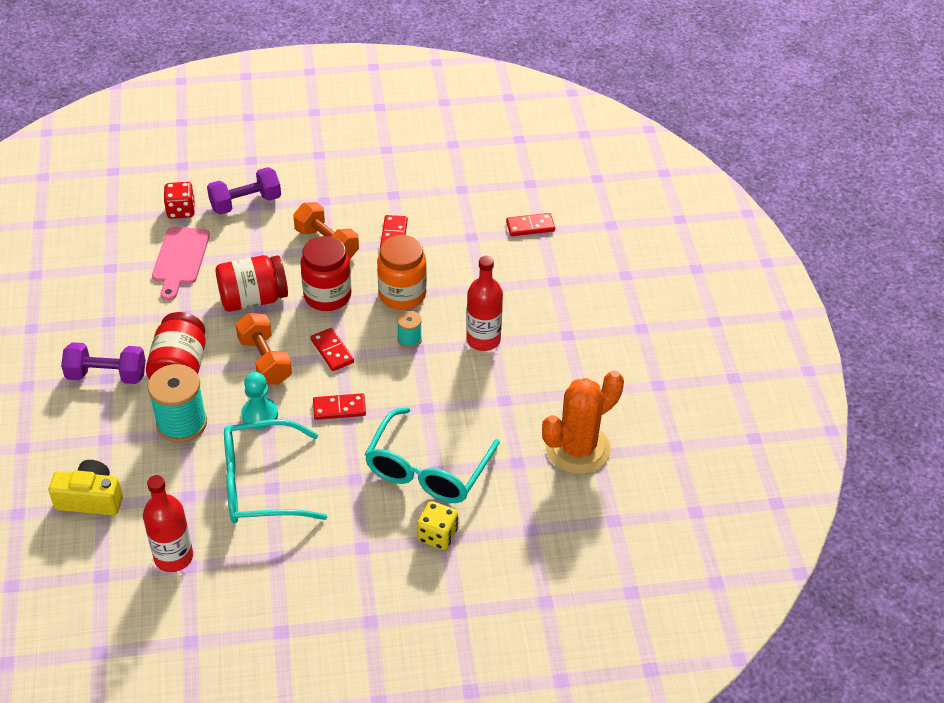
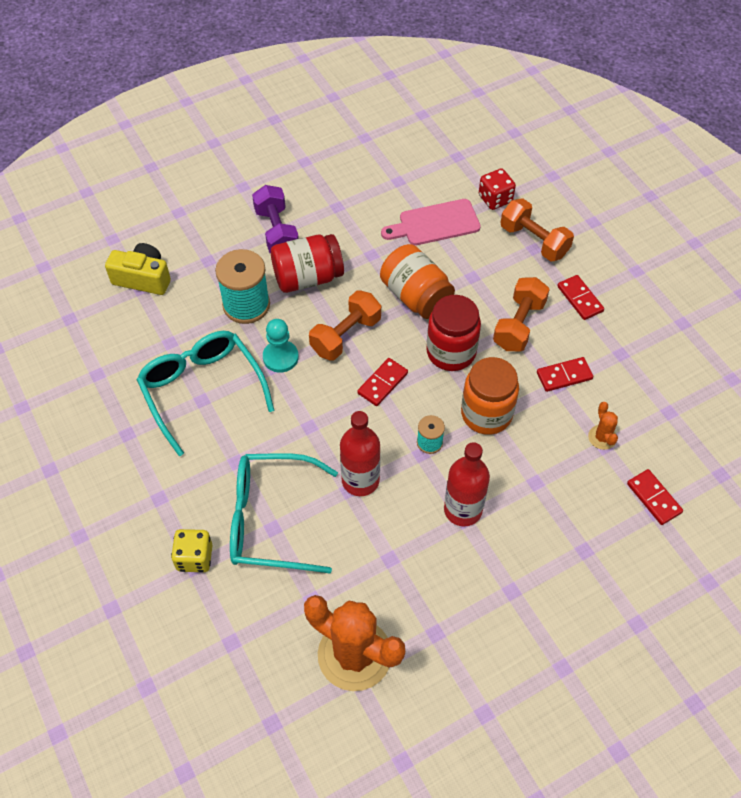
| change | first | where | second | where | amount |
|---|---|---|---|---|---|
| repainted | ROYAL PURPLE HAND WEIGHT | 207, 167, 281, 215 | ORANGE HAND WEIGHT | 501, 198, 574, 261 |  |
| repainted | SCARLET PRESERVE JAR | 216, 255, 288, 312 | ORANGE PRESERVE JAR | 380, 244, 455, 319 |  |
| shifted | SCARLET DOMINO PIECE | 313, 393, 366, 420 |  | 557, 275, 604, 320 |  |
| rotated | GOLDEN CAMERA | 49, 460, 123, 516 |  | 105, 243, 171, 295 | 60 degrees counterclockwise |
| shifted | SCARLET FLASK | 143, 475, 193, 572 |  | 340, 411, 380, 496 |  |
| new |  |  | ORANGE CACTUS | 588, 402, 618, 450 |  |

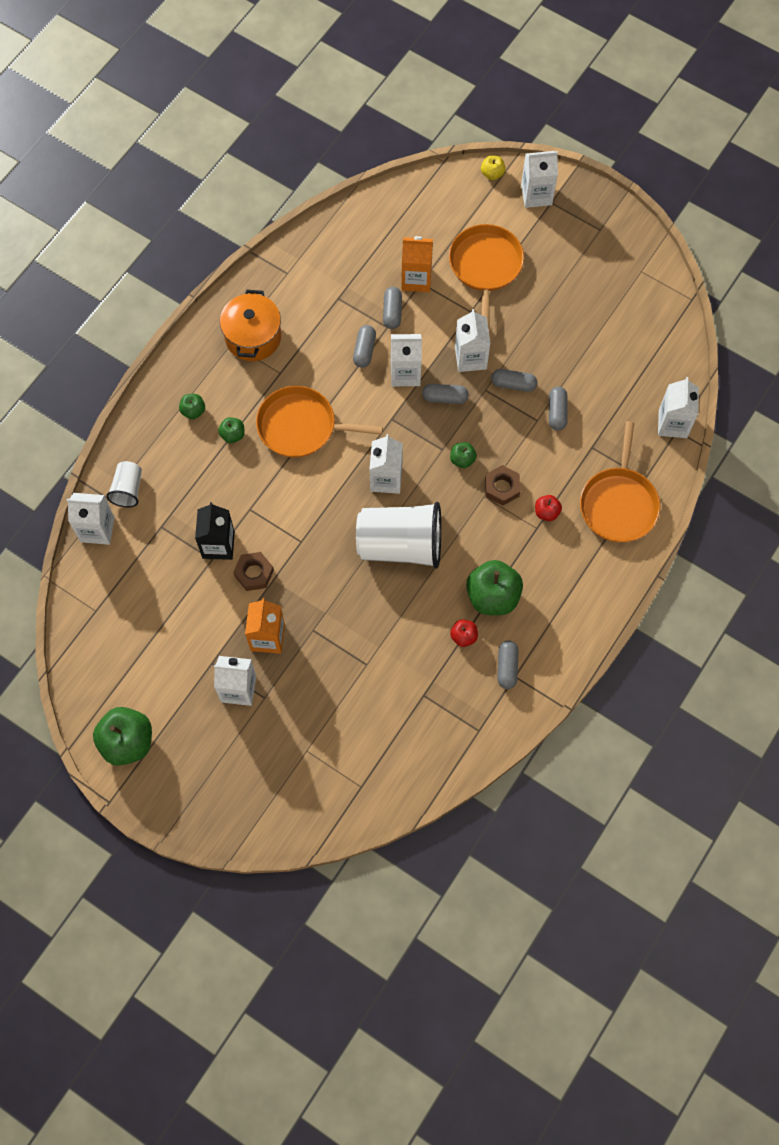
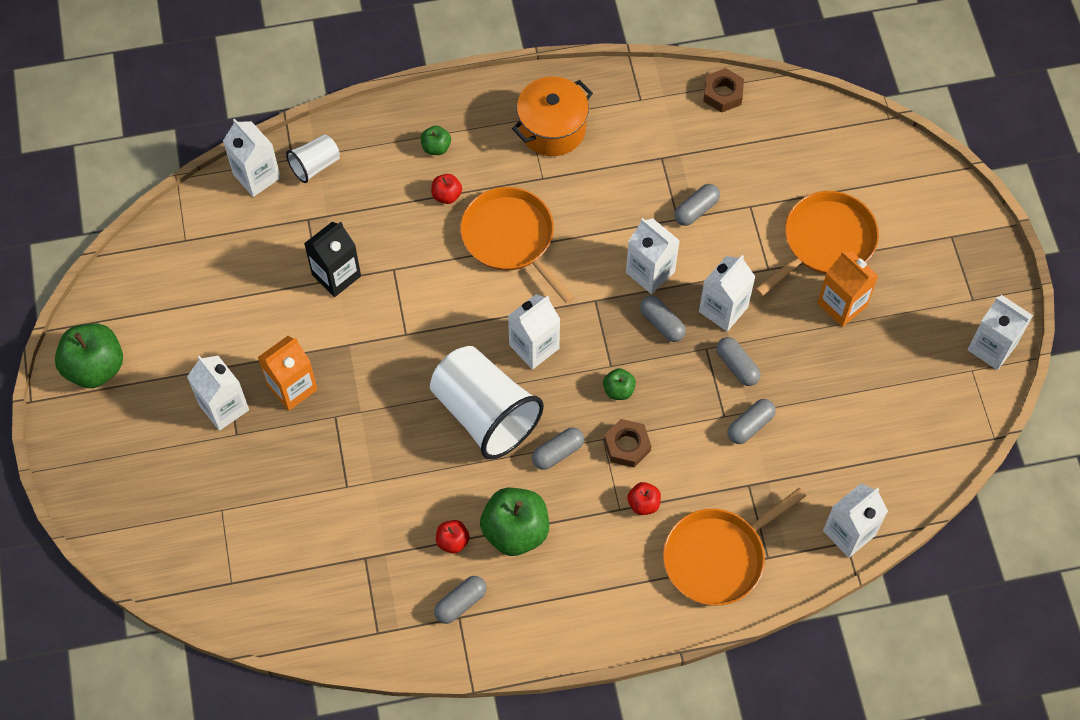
| change | first | where | second | where | amount |
|---|---|---|---|---|---|
| shifted | SNOW-WHITE JUICE CARTON | 521, 151, 558, 208 |  | 968, 295, 1033, 370 |  |
| gone | GOLDEN APPLE FRUIT | 481, 155, 505, 180 |  |  |  |
| shifted | ORANGE JUICE CARTON | 401, 236, 433, 292 |  | 817, 251, 878, 327 |  |
| shifted | GREY PILL SHAPE | 353, 325, 376, 368 |  | 532, 427, 584, 470 |  |
| repainted | LEAF-GREEN APPLE FRUIT | 218, 417, 245, 443 | SCARLET APPLE FRUIT | 431, 174, 462, 204 |  |
| shifted | RUSSET HEX NUT | 233, 552, 274, 591 |  | 703, 68, 744, 113 |  |

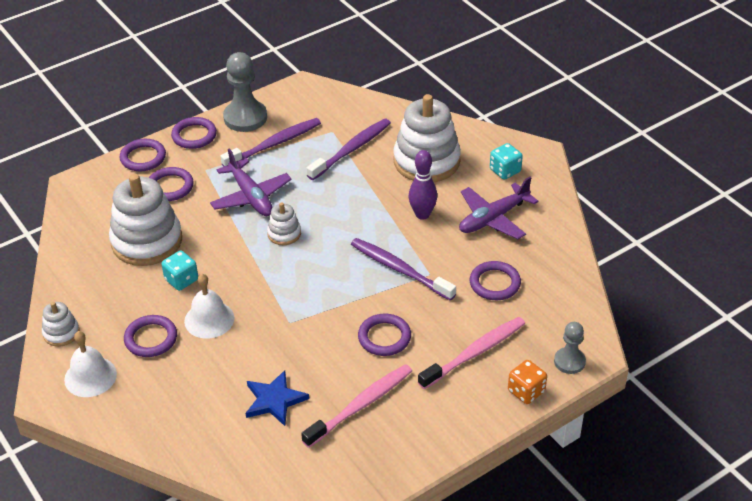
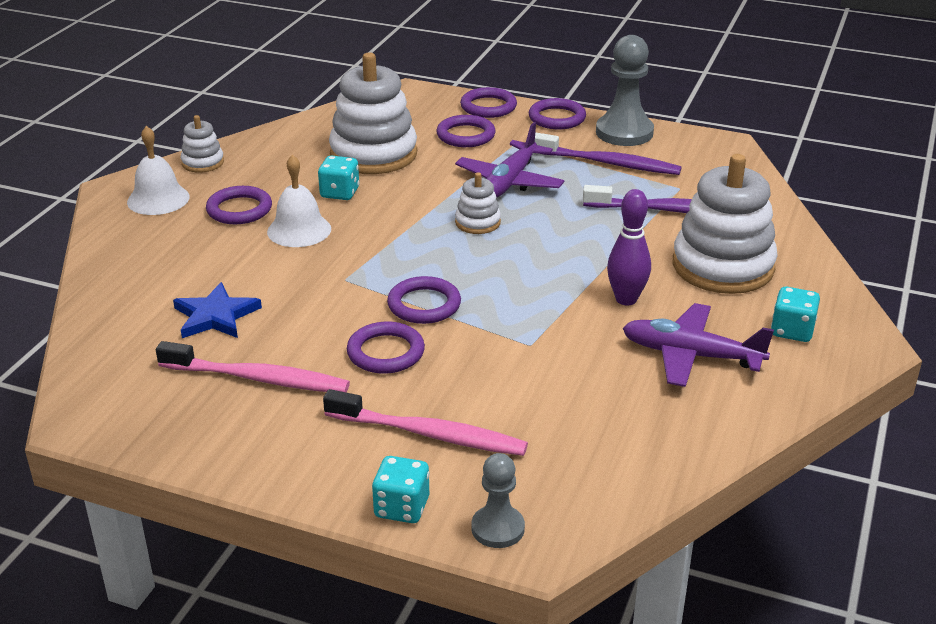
| change | first | where | second | where | amount |
|---|---|---|---|---|---|
| gone | ROYAL PURPLE DENTAL BRUSH | 351, 238, 456, 301 |  |  |  |
| shifted | ROYAL PURPLE RING | 470, 261, 521, 300 |  | 387, 276, 461, 324 |  |
| repainted | ORANGE GAME DIE | 508, 360, 547, 404 | TURQUOISE GAME DIE | 372, 456, 429, 523 |  |

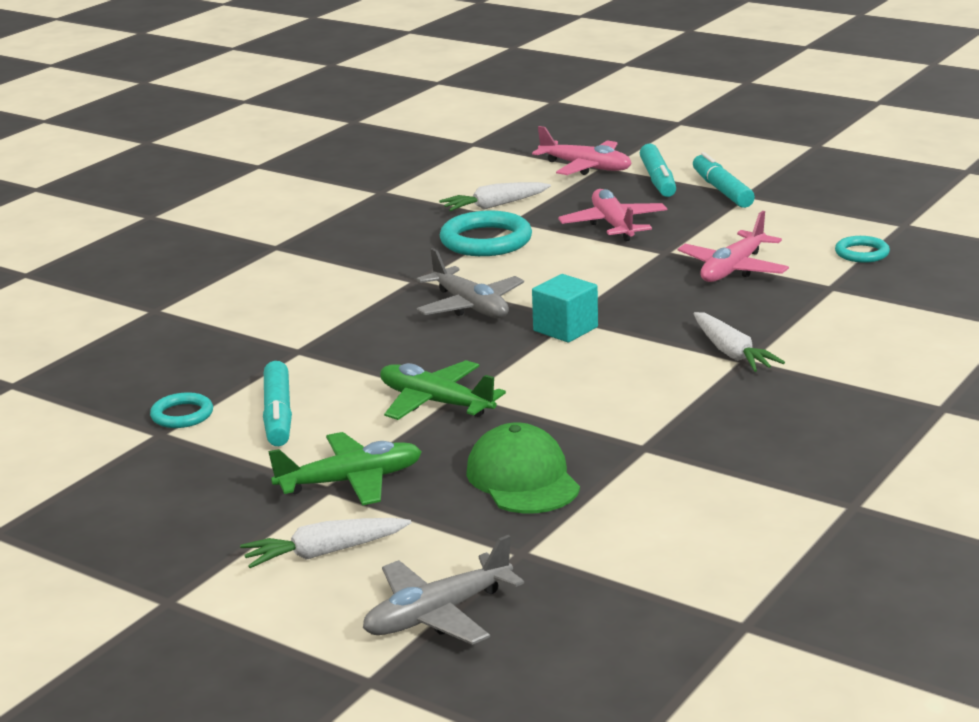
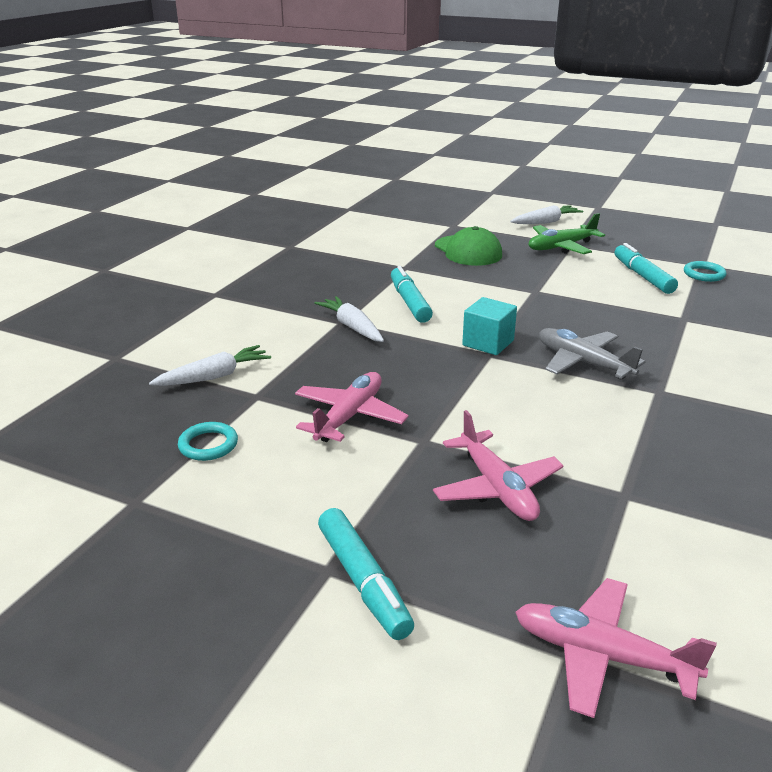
| change | first | where | second | where | amount |
|---|---|---|---|---|---|
| shifted | TURQUOISE MARKER | 640, 144, 676, 197 |  | 391, 266, 433, 323 |  |
| shifted | SNOW-WHITE CARROT | 439, 182, 551, 211 |  | 149, 345, 271, 386 |  |
| gone | TURQUOISE RING | 440, 211, 532, 256 |  |  |  |
| gone | LEAF-GREEN PLANE | 380, 360, 506, 420 |  |  |  |
| gone | GREY PLANE | 363, 535, 524, 645 |  |  |  |

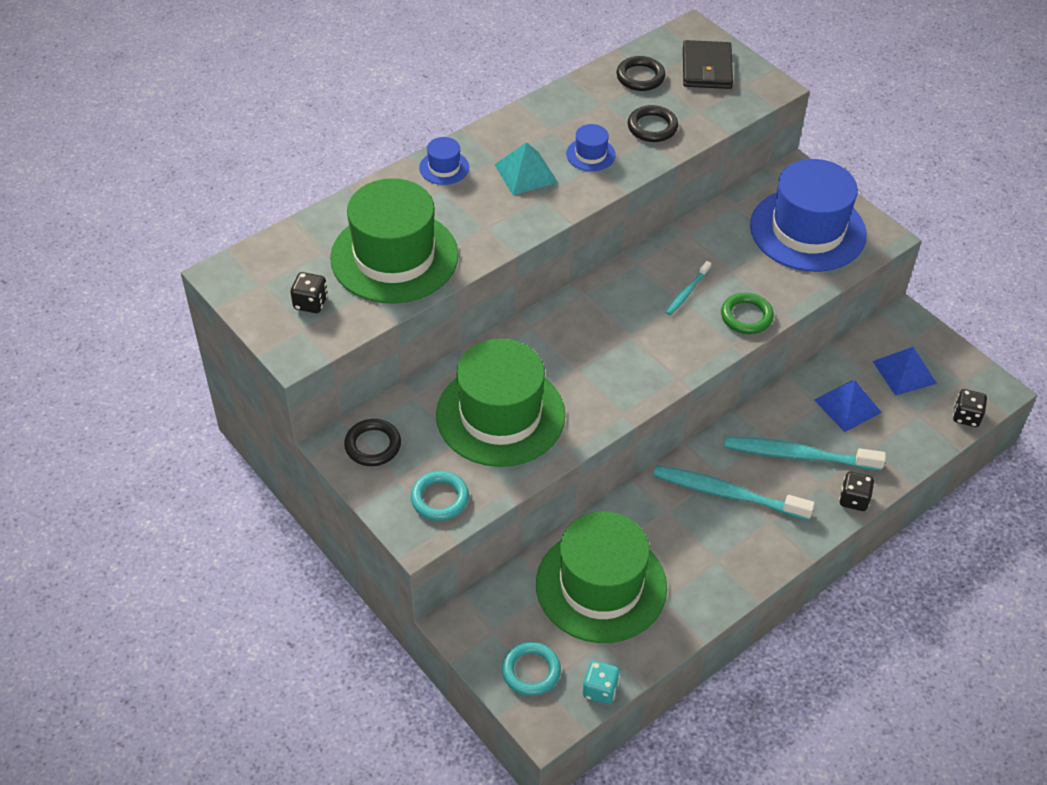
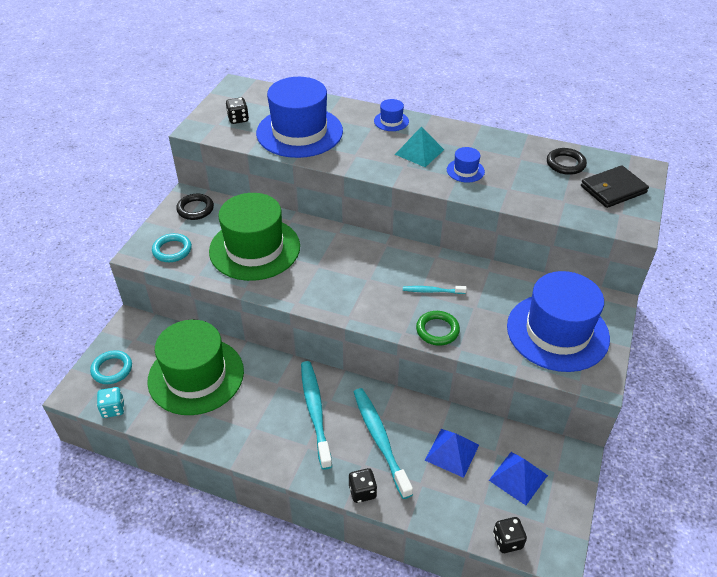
| change | first | where | second | where | amount |
|---|---|---|---|---|---|
| gone | EBONY RING | 628, 105, 678, 142 |  |  |  |
| repainted | LEAF-GREEN HAT | 330, 178, 459, 304 | ROYAL BLUE HAT | 256, 77, 343, 158 |  |

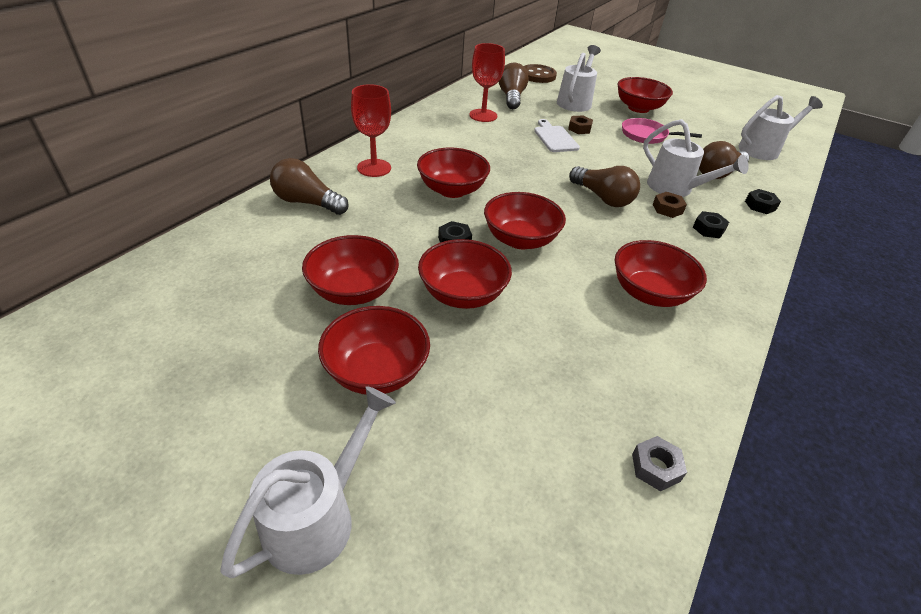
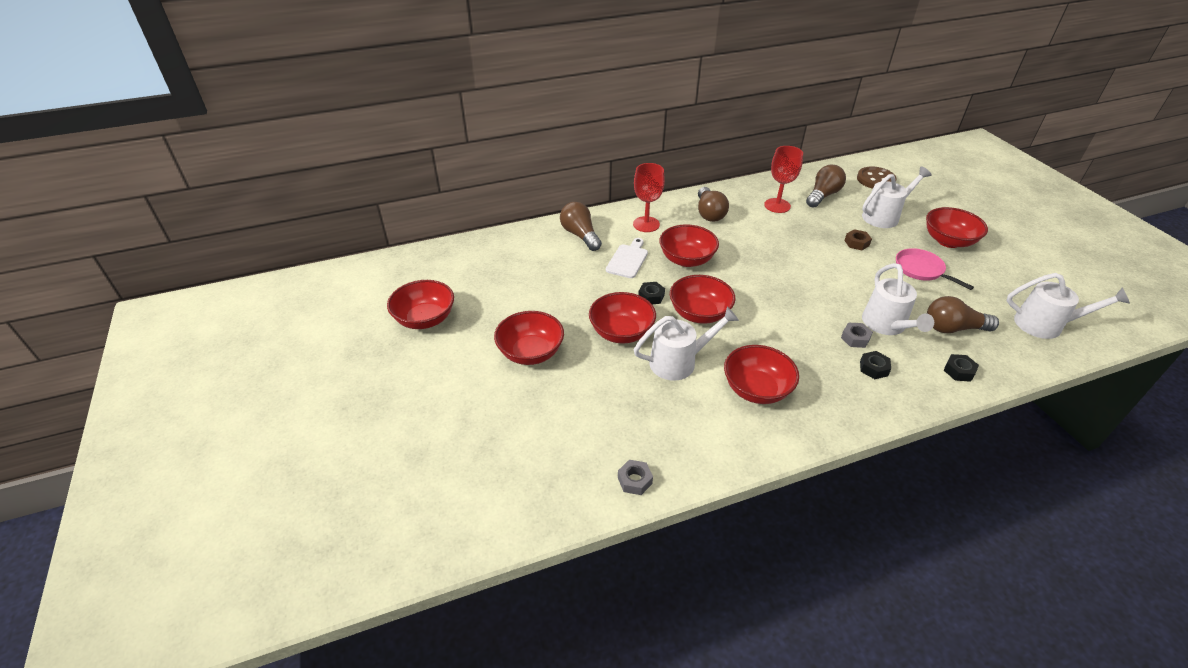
| change | first | where | second | where | amount |
|---|---|---|---|---|---|
| shifted | SNOW-WHITE BREAD BOARD | 534, 119, 580, 152 |  | 606, 238, 648, 278 |  |
| shifted | RUSSET LIGHTBULB | 569, 166, 640, 207 |  | 698, 187, 729, 222 |  |
| repainted | RUSSET HEX NUT | 653, 192, 687, 218 | GREY HEX NUT | 841, 322, 873, 348 |  |
| shifted | SCARLET BOWL | 302, 235, 399, 305 |  | 387, 280, 454, 329 |  |
| shifted | SNOW-WHITE WATERING CAN | 220, 386, 396, 578 |  | 634, 307, 739, 380 |  |

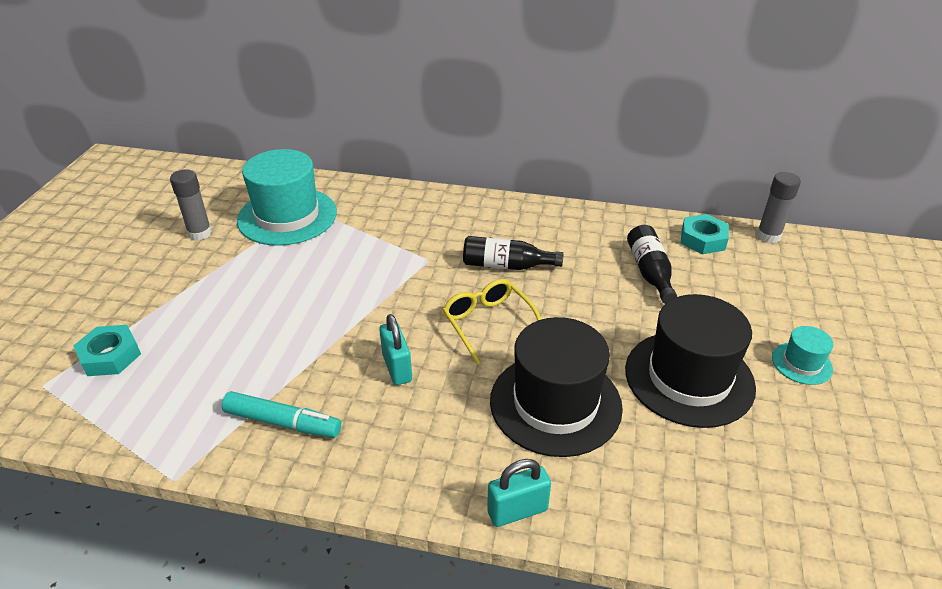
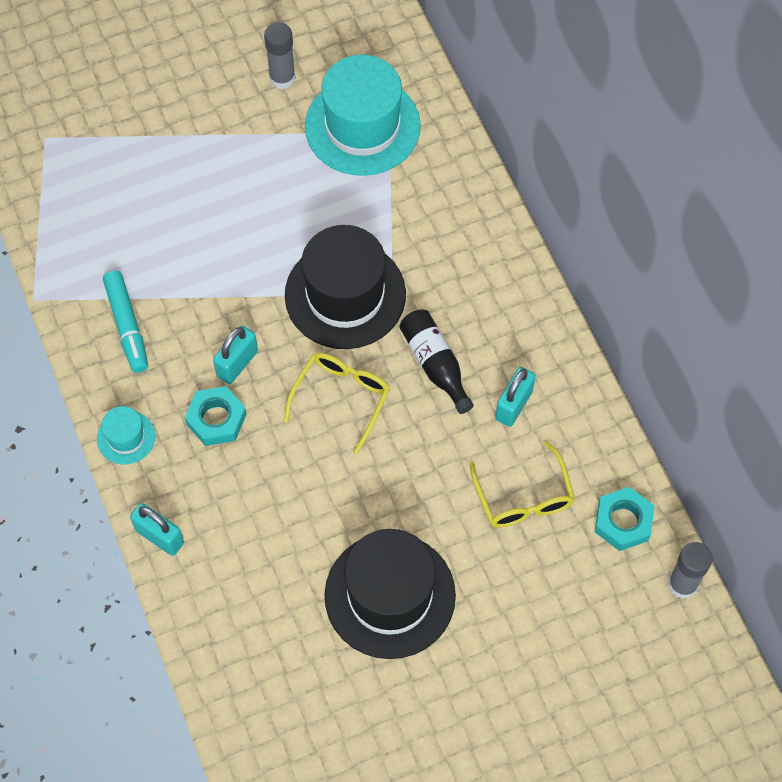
| change | first | where | second | where | amount |
|---|---|---|---|---|---|
| swapped | EBONY FLASK | 627, 225, 677, 304 | GOLDEN EYEGLASSES | 469, 441, 575, 528 |  |
| shifted | EBONY HAT | 490, 317, 623, 457 |  | 285, 225, 406, 349 |  |
| shifted | TURQUOISE HEX NUT | 73, 325, 141, 376 |  | 185, 386, 247, 446 |  |
| shifted | TURQUOISE HAT | 772, 326, 834, 385 |  | 97, 406, 155, 465 |  |
| new |  |  | TURQUOISE PADLOCK | 495, 367, 536, 427 |  |

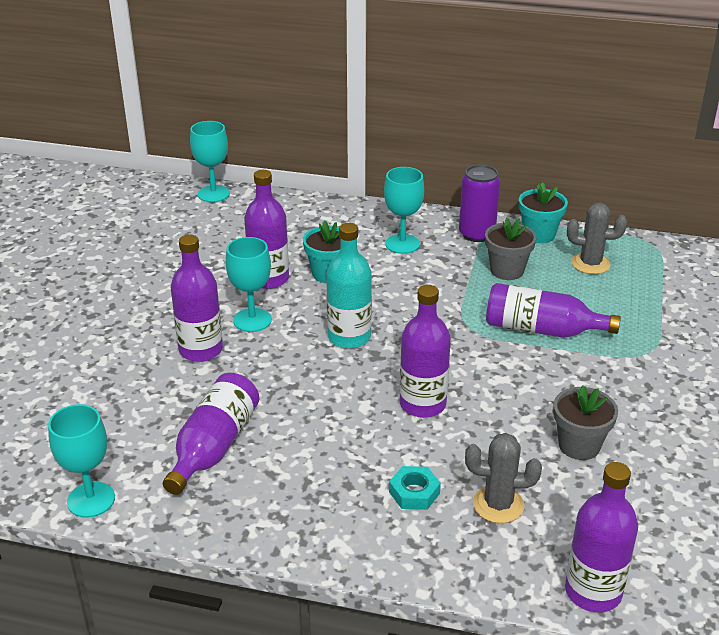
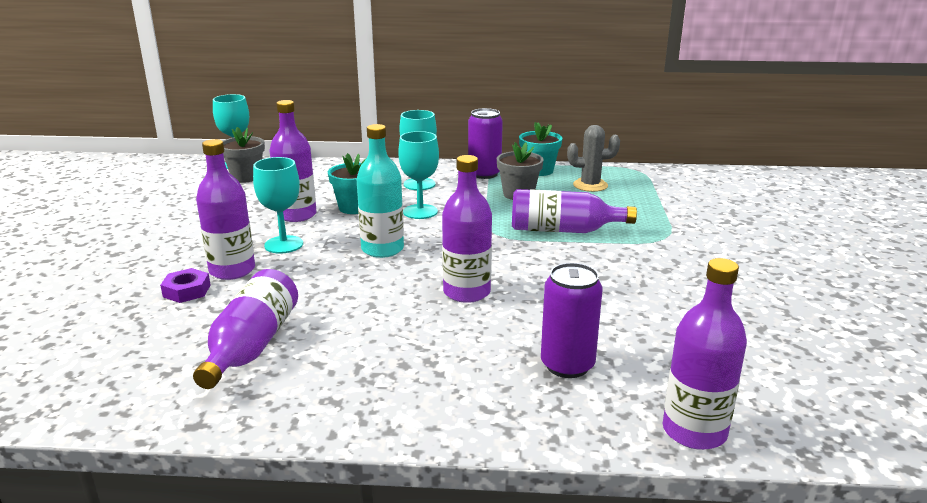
| change | first | where | second | where | amount |
|---|---|---|---|---|---|
| shifted | GREY FLOWER POT | 553, 385, 618, 460 |  | 223, 127, 265, 183 |  |
| shifted | TURQUOISE CHALICE | 48, 404, 115, 518 |  | 398, 131, 439, 219 |  |
| swapped | GREY CACTUS | 465, 433, 542, 523 | ROYAL PURPLE SODA CAN | 541, 263, 602, 378 |  |
| gone | TURQUOISE HEX NUT | 389, 466, 441, 510 |  |  |  |
| new |  |  | ROYAL PURPLE HEX NUT | 160, 268, 211, 303 |  |

